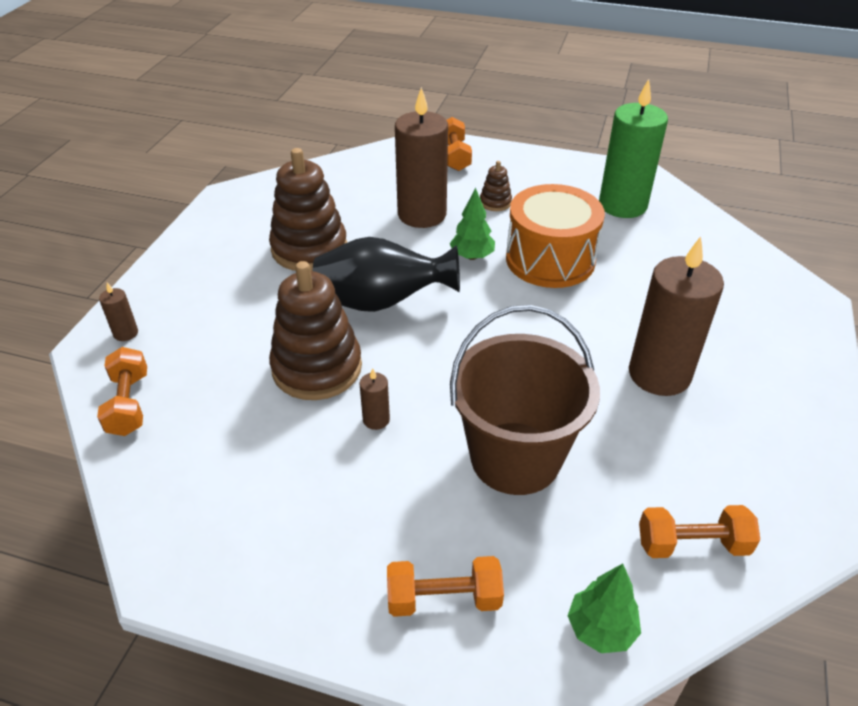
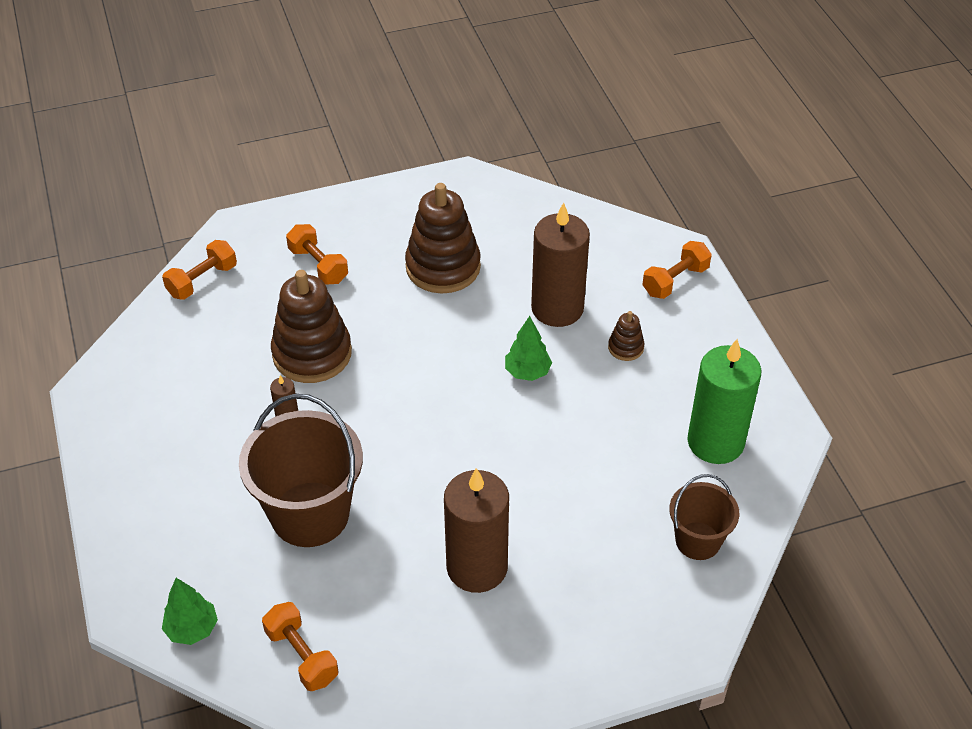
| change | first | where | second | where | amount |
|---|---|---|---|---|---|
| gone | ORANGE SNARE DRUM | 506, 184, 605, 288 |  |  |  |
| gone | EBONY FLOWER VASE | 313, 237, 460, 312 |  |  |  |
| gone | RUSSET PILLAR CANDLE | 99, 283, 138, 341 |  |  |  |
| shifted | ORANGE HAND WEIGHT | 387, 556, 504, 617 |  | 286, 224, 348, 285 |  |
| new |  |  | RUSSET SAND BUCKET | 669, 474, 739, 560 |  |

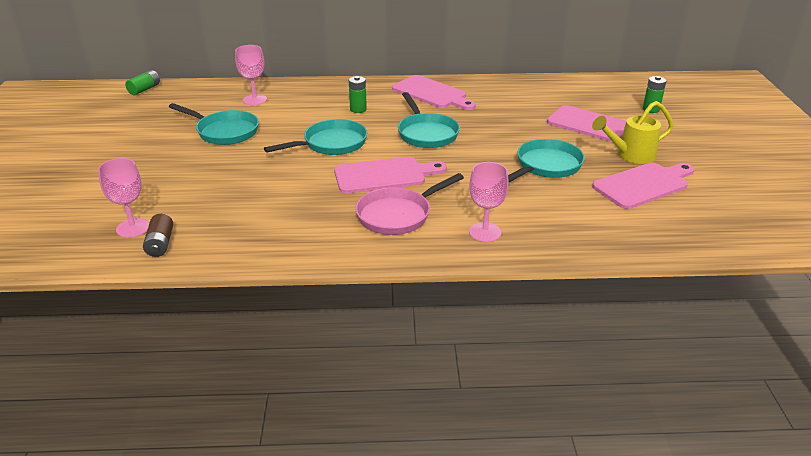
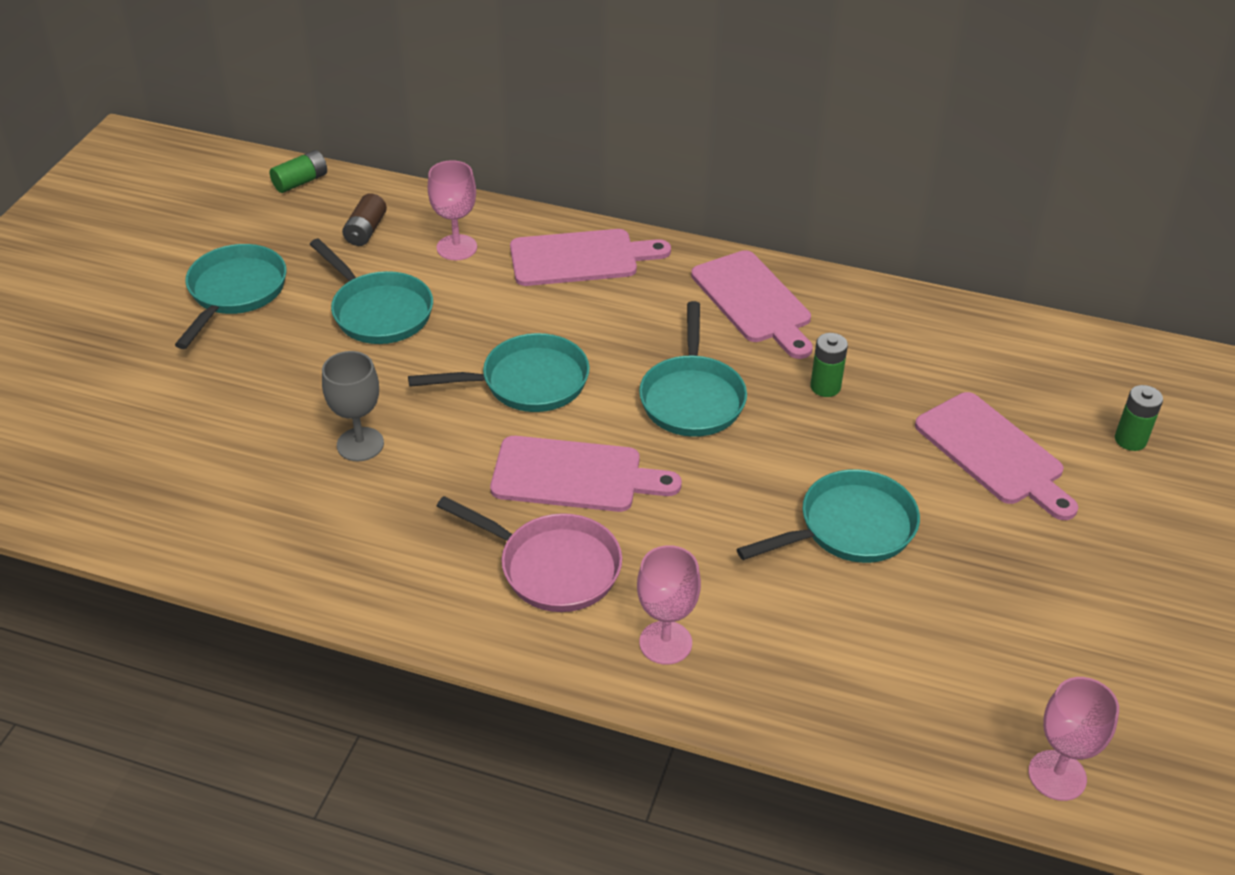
| change | first | where | second | where | amount |
|---|---|---|---|---|---|
| shifted | LEAF-GREEN BATTERY | 349, 76, 367, 113 |  | 810, 333, 848, 397 |  |
| gone | GOLDEN WATERING CAN | 592, 101, 674, 164 |  |  |  |
| shifted | PINK CHALICE | 98, 158, 149, 238 |  | 1028, 677, 1119, 801 |  |
| shifted | PINK BREAD BOARD | 592, 162, 694, 209 |  | 510, 229, 671, 286 |  |
| rotated | PINK FRYING PAN | 355, 173, 464, 235 |  | 437, 496, 622, 612 | 135 degrees counterclockwise |
| shifted | RUSSET BATTERY | 143, 214, 173, 257 |  | 342, 193, 387, 246 |  |
| new |  |  | TURQUOISE FRYING PAN | 175, 244, 287, 349 |  |
| new |  |  | GREY CHALICE | 322, 351, 384, 461 |  |

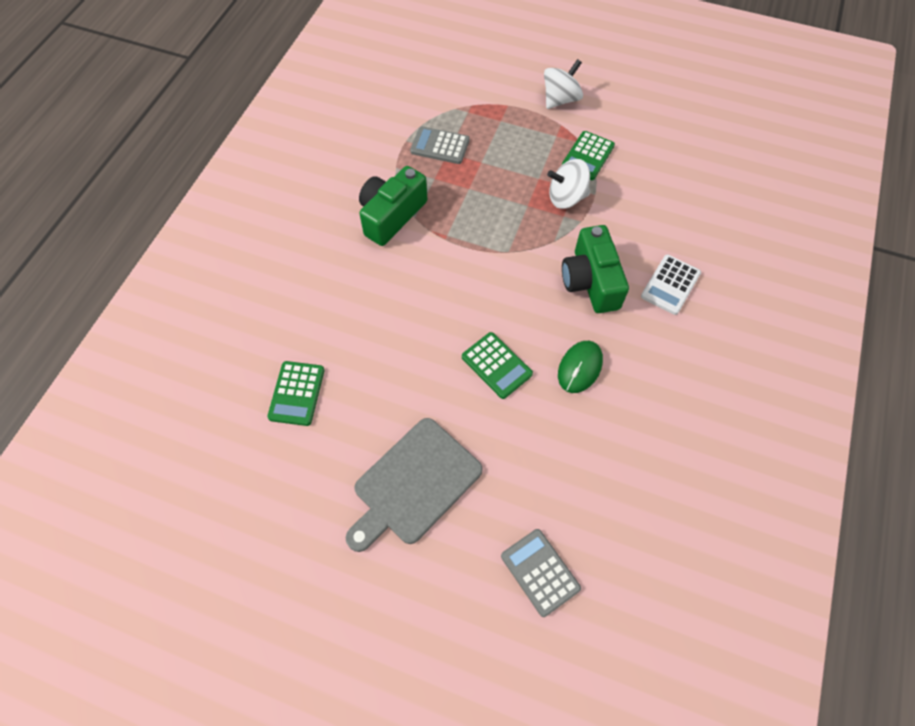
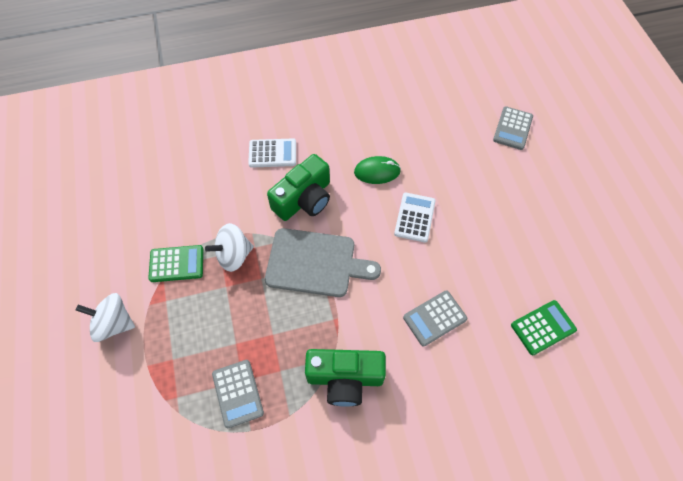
| change | first | where | second | where | amount |
|---|---|---|---|---|---|
| rotated | SNOW-WHITE SPINNING TOP | 547, 159, 590, 209 |  | 205, 223, 254, 272 | 105 degrees clockwise |
| repainted | LEAF-GREEN POCKET CALCULATOR | 462, 332, 533, 399 | SNOW-WHITE POCKET CALCULATOR | 394, 193, 435, 243 |  |
| shifted | GREY BREAD BOARD | 345, 418, 483, 552 |  | 265, 228, 381, 297 |  |
| new |  |  | GREY POCKET CALCULATOR | 403, 290, 467, 346 |  |

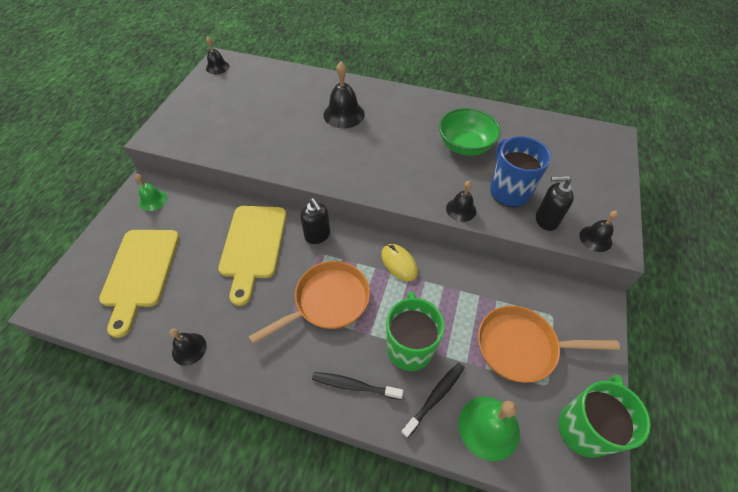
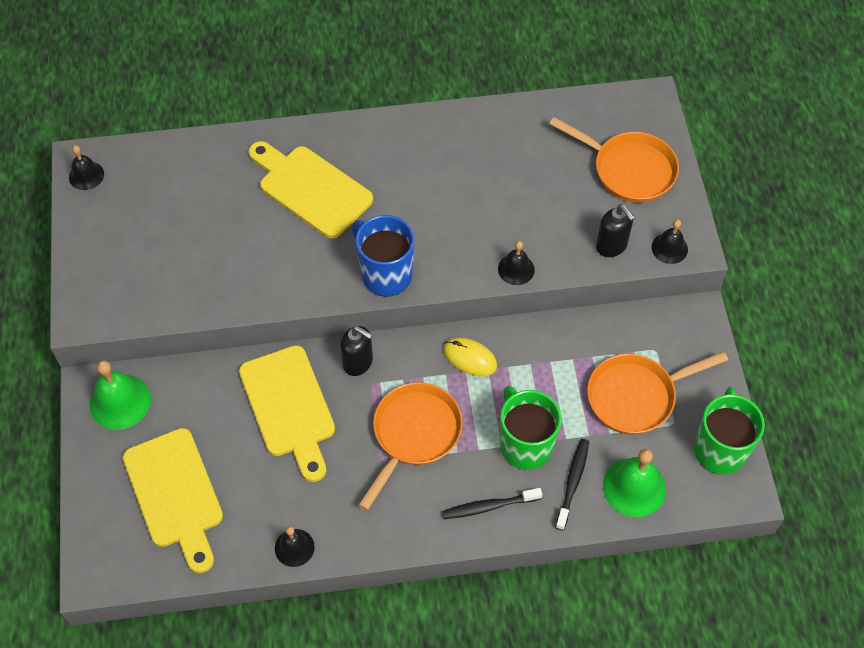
| change | first | where | second | where | amount |
|---|---|---|---|---|---|
| swapped | EBONY SCHOOL BELL | 323, 62, 365, 128 | GOLDEN BREAD BOARD | 248, 141, 373, 238 |  |
| gone | LEAF-GREEN BOWL | 439, 108, 501, 156 |  |  |  |
| shifted | ROYAL BLUE MUG | 490, 136, 551, 207 |  | 352, 215, 415, 297 |  |
| scaled | LEAF-GREEN SCHOOL BELL | 135, 174, 167, 211 |  | 89, 360, 151, 430 | x1.63 |
| rotated | EBONY SOAP PUMP | 536, 176, 574, 231 |  | 596, 204, 635, 257 | 105 degrees counterclockwise |
| new |  |  | ORANGE FRYING PAN | 549, 117, 679, 203 |  |

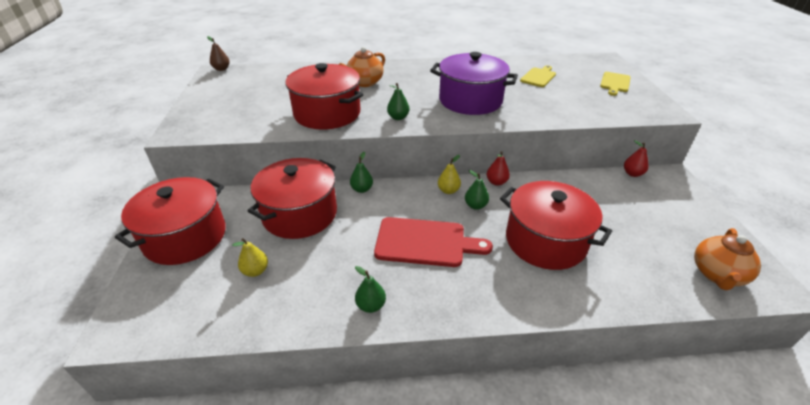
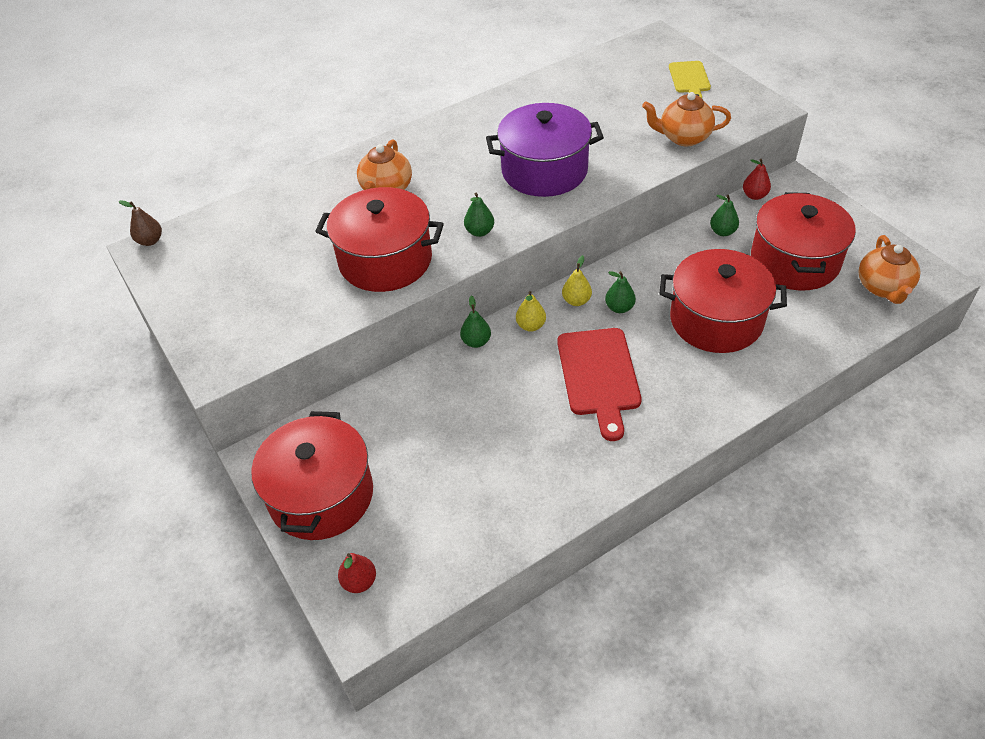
| change | first | where | second | where | amount |
|---|---|---|---|---|---|
| gone | GOLDEN BREAD BOARD | 520, 65, 556, 87 |  |  |  |
| shifted | SCARLET TOY PEAR | 487, 151, 510, 186 |  | 338, 553, 376, 593 |  |
| shifted | SCARLET POT | 248, 158, 337, 239 |  | 751, 192, 856, 291 |  |
| rotated | SCARLET BREAD BOARD | 374, 217, 493, 267 |  | 557, 328, 642, 441 | 105 degrees clockwise |
| shifted | GOLDEN TOY PEAR | 232, 238, 268, 277 |  | 516, 291, 546, 332 |  |
| shifted | LEAF-GREEN TOY PEAR | 355, 266, 386, 313 |  | 710, 195, 739, 236 |  |
| new |  |  | ORANGE CHINA TEAPOT | 642, 92, 731, 146 |  |

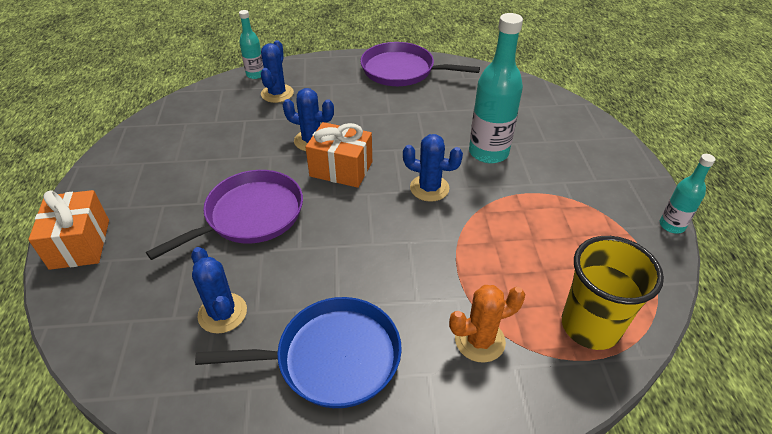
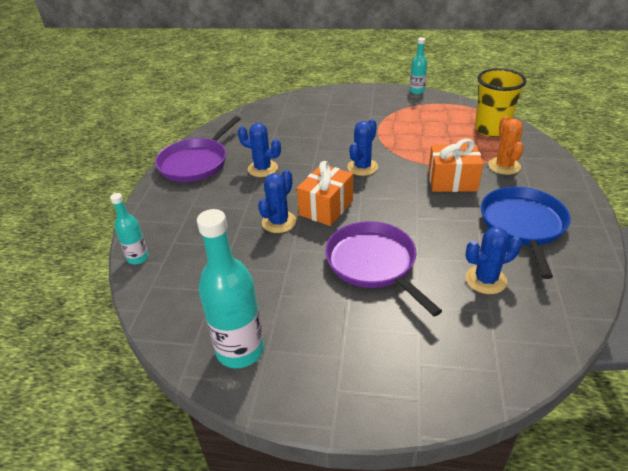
| change | first | where | second | where | amount |
|---|---|---|---|---|---|
| shifted | TURQUOISE FLASK | 469, 13, 523, 163 |  | 197, 209, 264, 368 |  |
| shifted | ROYAL BLUE CACTUS | 261, 40, 294, 103 |  | 238, 123, 281, 177 |  |
| shifted | ORANGE GIFT | 28, 190, 109, 270 |  | 428, 139, 483, 192 |  |

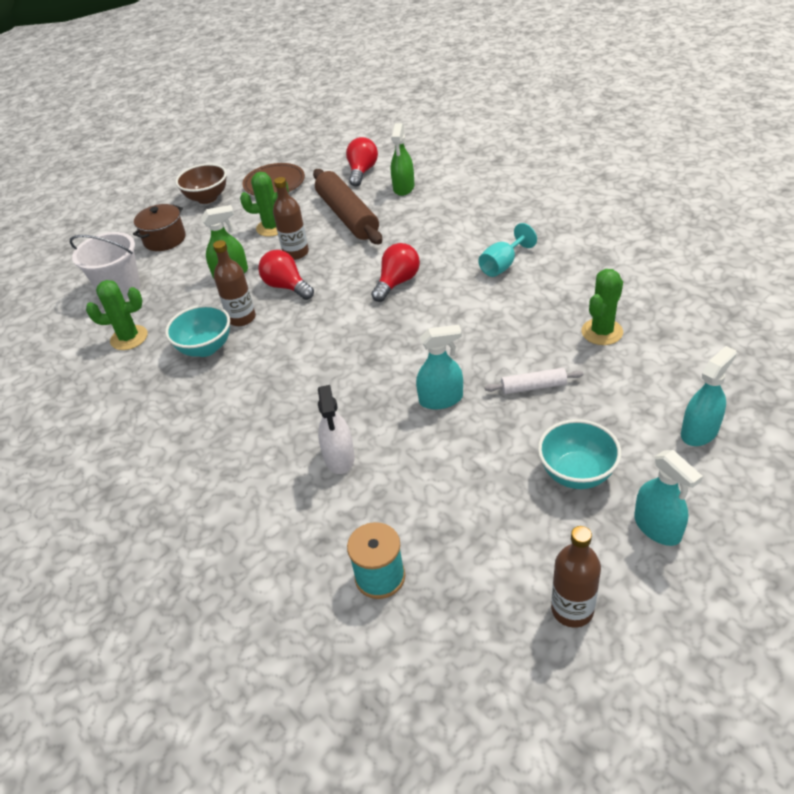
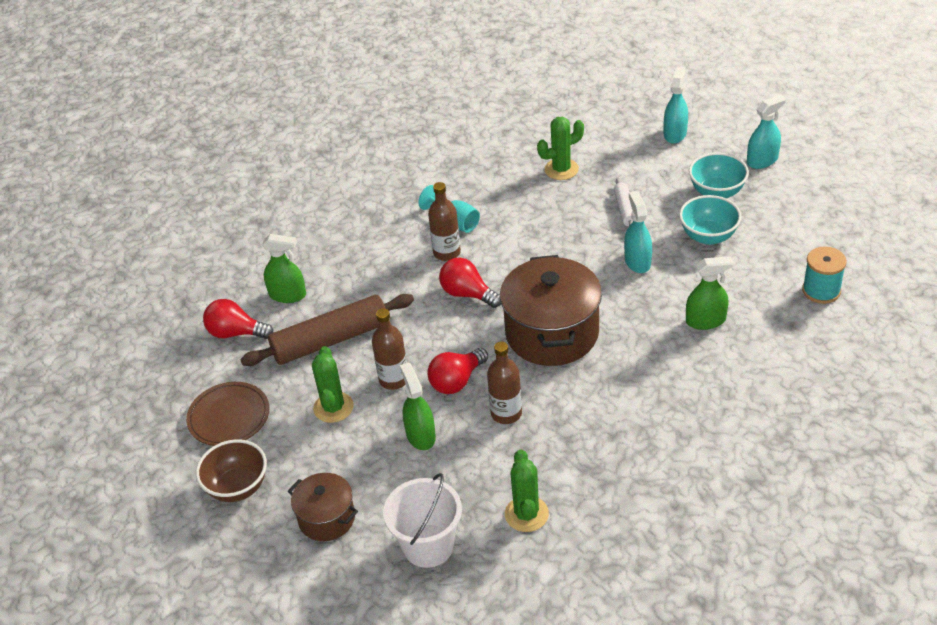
| change | first | where | second | where | amount |
|---|---|---|---|---|---|
| rotated | LEAF-GREEN CACTUS | 581, 269, 623, 345 |  | 537, 117, 584, 180 | 60 degrees counterclockwise |
| shifted | TURQUOISE BOWL | 165, 305, 230, 357 |  | 679, 195, 742, 245 |  |
| rotated | TURQUOISE SPRAYER | 681, 346, 737, 446 |  | 664, 66, 688, 144 | 60 degrees clockwise |
| repainted | SNOW-WHITE SPRAYER | 318, 385, 355, 474 | LEAF-GREEN SPRAYER | 686, 256, 733, 330 |  |
| shifted | RUSSET FLASK | 551, 526, 601, 628 |  | 428, 182, 461, 261 |  |
| new |  |  | RUSSET POT | 500, 255, 602, 366 |  |

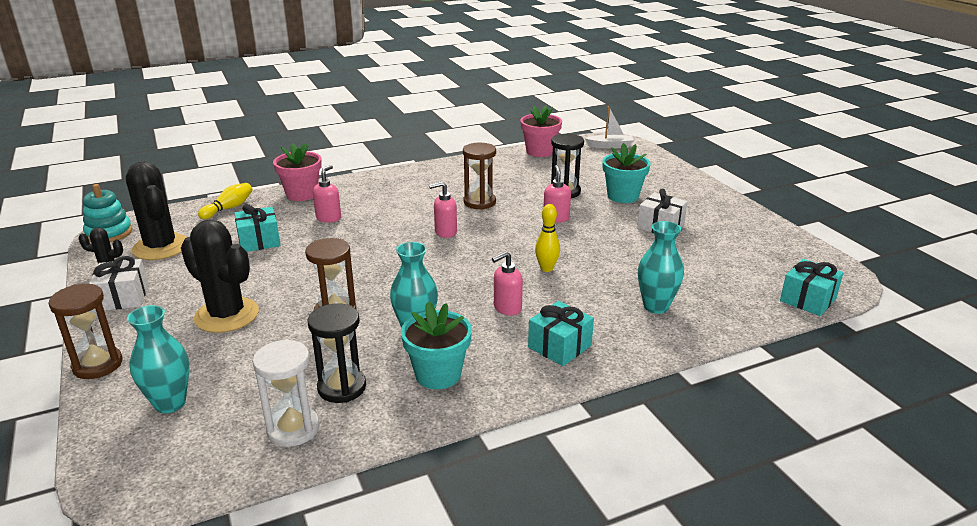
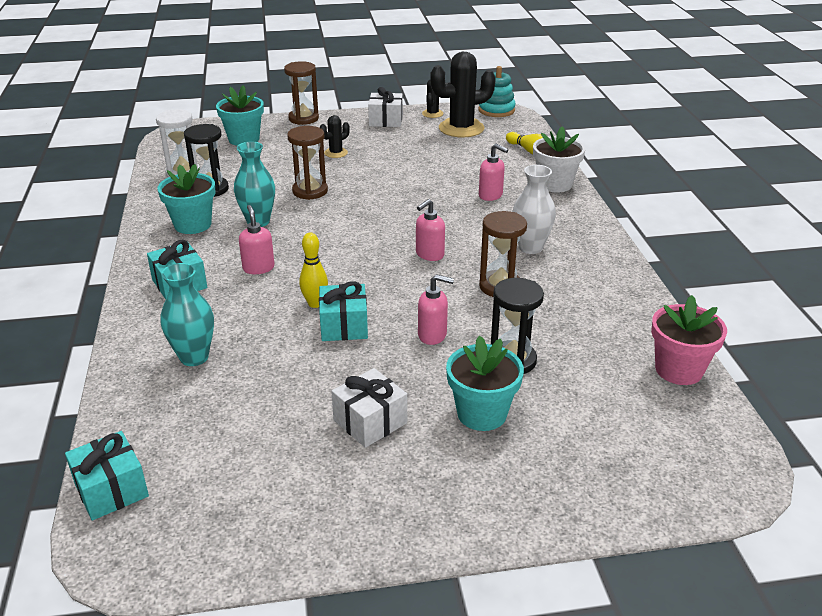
| change | first | where | second | where | amount |
|---|---|---|---|---|---|
| gone | SNOW-WHITE TOY BOAT | 585, 106, 634, 149 |  |  |  |
| repainted | PINK FLOWER POT | 273, 143, 322, 201 | SNOW-WHITE FLOWER POT | 533, 127, 585, 193 |  |
| rotated | PINK SOAP PUMP | 429, 182, 457, 238 |  | 416, 199, 445, 261 | 135 degrees counterclockwise |
| shifted | TURQUOISE GIFT | 234, 204, 281, 252 |  | 319, 281, 368, 341 |  |
| scaled | EBONY CACTUS | 181, 220, 259, 333 |  | 320, 115, 350, 158 | x0.49 |
| swapped | TURQUOISE FLOWER VASE | 127, 305, 189, 413 | TURQUOISE FLOWER POT | 216, 85, 264, 146 |  |
| new |  |  | SNOW-WHITE FLOWER VASE | 512, 165, 556, 254 |  |

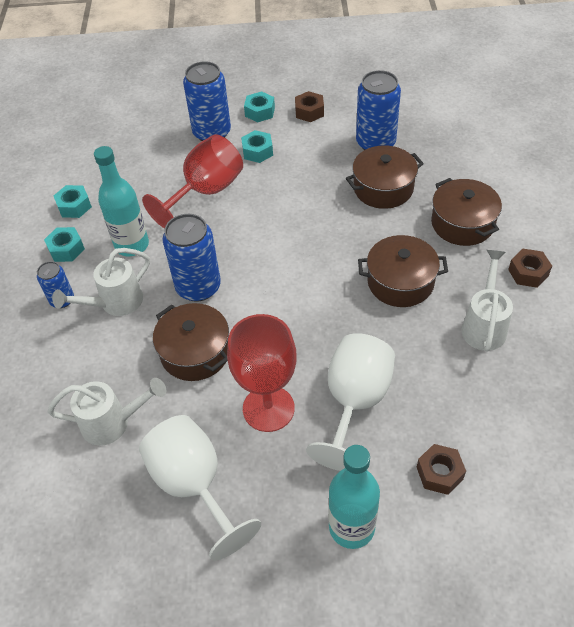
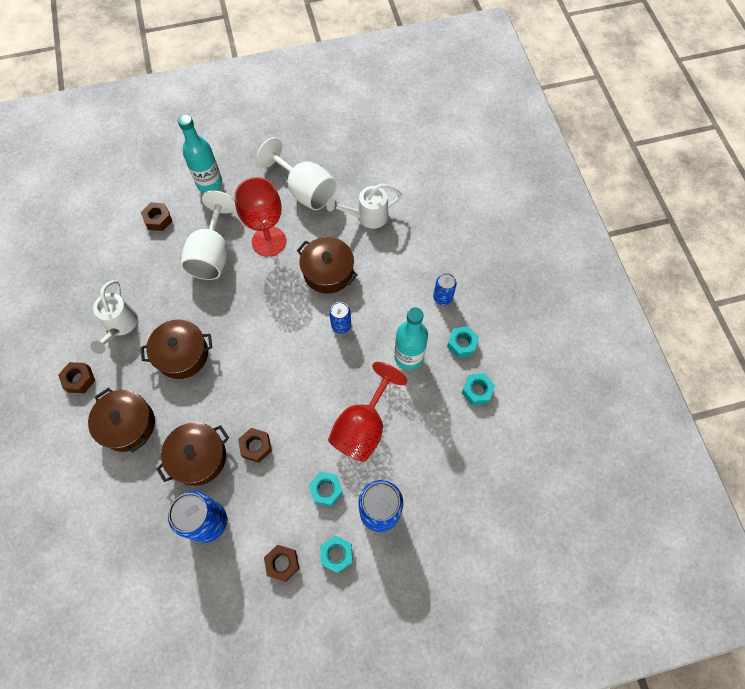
| change | first | where | second | where | amount |
|---|---|---|---|---|---|
| scaled | ROYAL BLUE SODA CAN | 163, 214, 221, 302 |  | 329, 302, 351, 333 | x0.55 |
| gone | SNOW-WHITE WATERING CAN | 52, 248, 150, 316 |  |  |  |
| new |  |  | RUSSET HEX NUT | 238, 428, 272, 463 |  |

